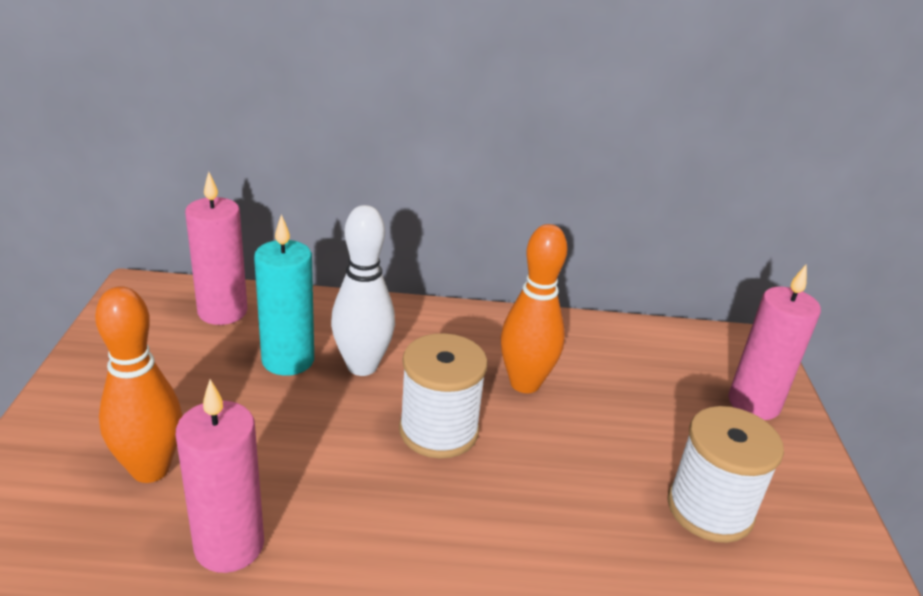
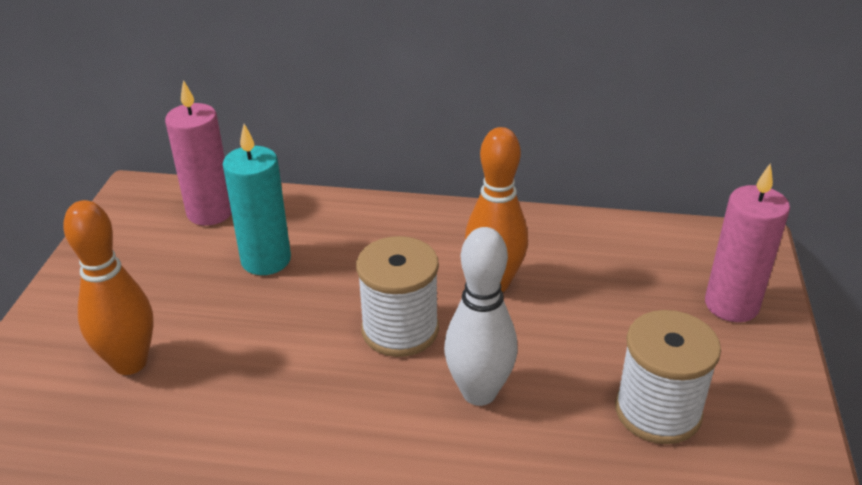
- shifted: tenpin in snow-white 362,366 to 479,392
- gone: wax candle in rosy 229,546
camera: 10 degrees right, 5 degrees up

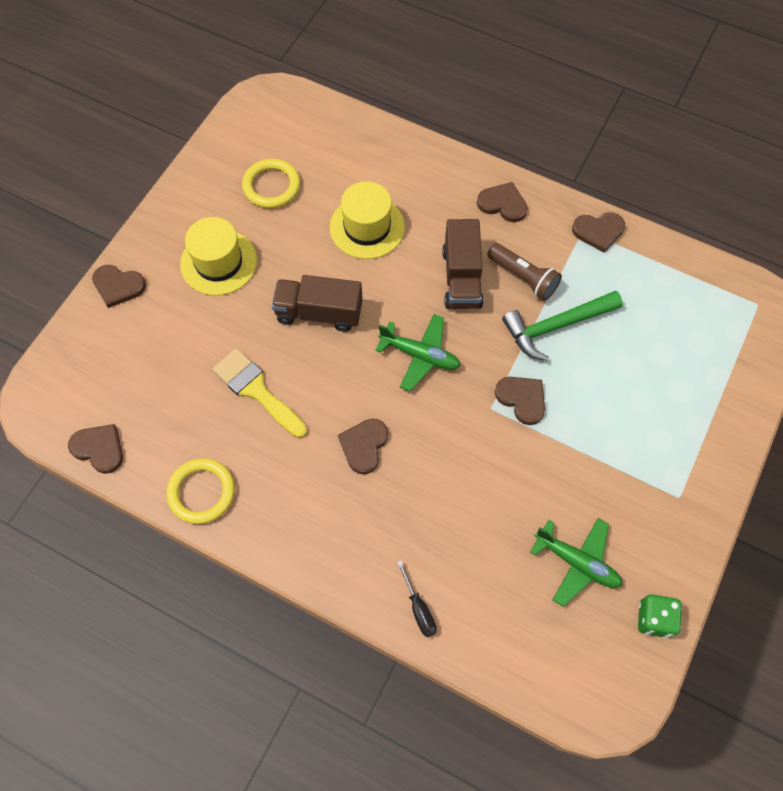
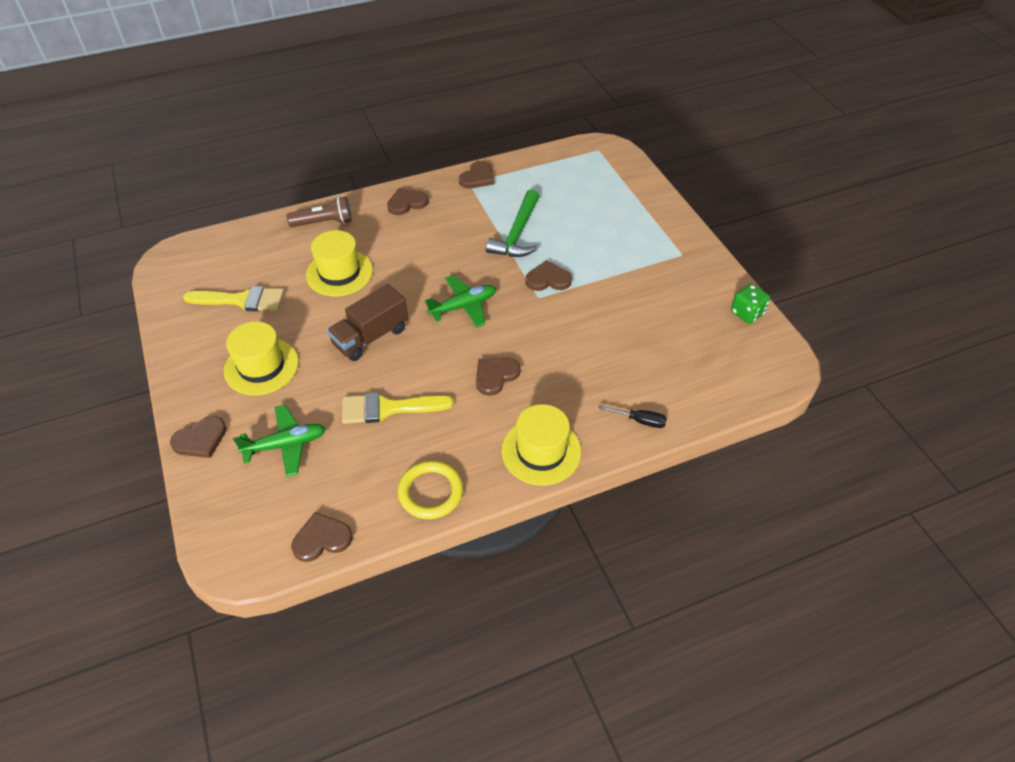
- swapped: hoop in bright yellow 271,186 to paint brush in bright yellow 242,300
- gone: lorry in brown 461,278
- shifted: flashlight in brown 523,278 to 324,222
- rotated: love heart in brown 364,446 = 495,375 75 degrees clockwise
- shifted: plane in green 577,562 to 286,445
- new: hat in bright yellow 541,451
camera: 50 degrees left, 15 degrees down

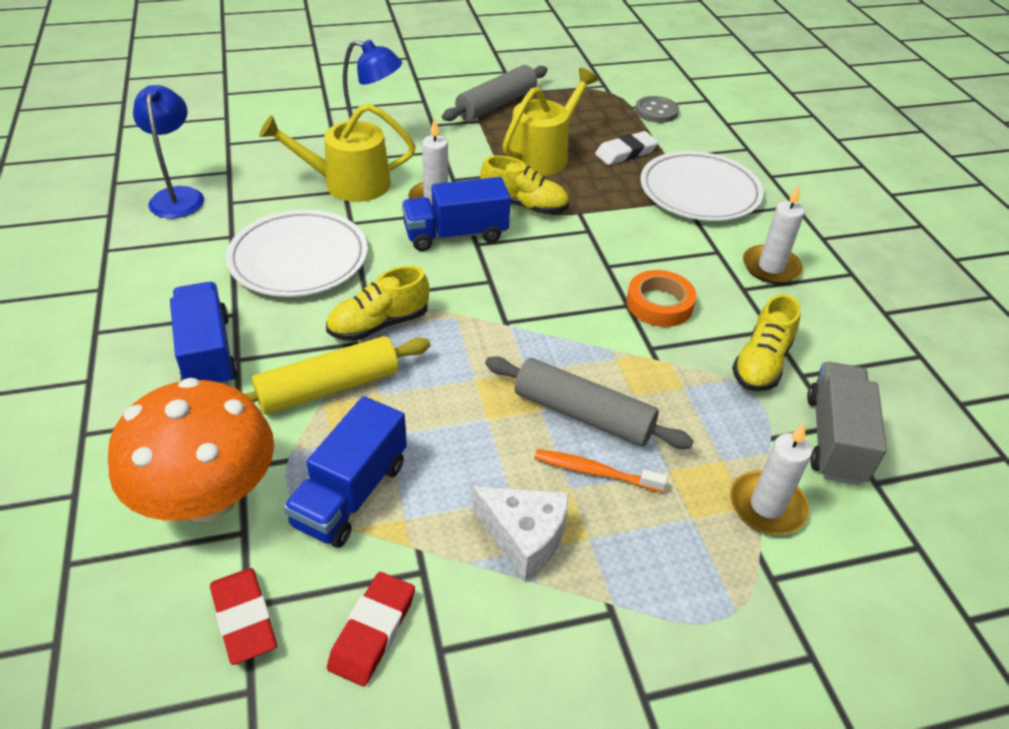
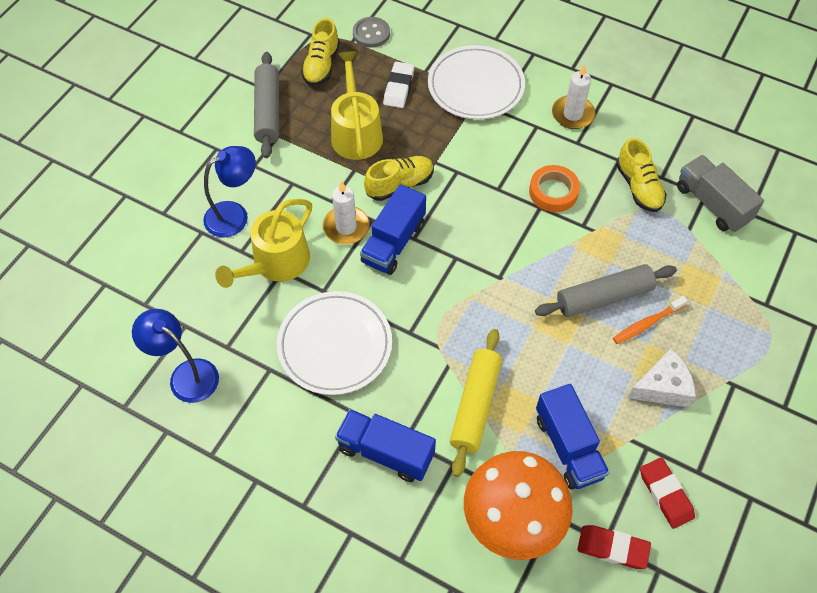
- shifted: sneaker in bright yellow 379,324 to 321,65
- gone: wax candle in snow-white 767,506
camera: 45 degrees left, 15 degrees up

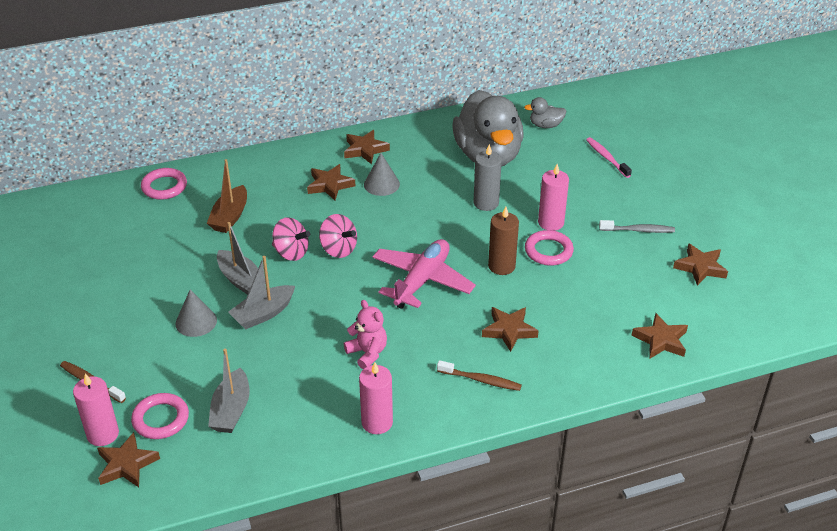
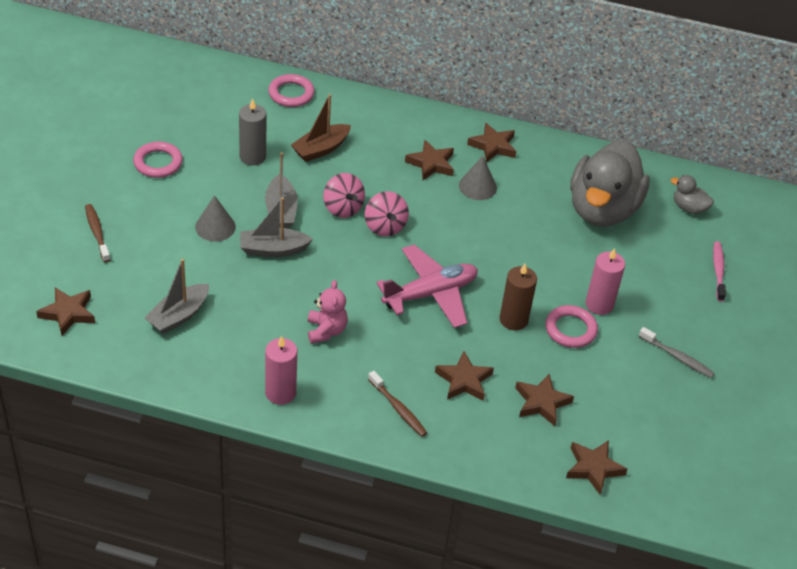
- shifted: wax candle in grey 486,203 to 252,157
- shifted: star shape in brown 700,267 to 542,402
- gone: wax candle in rosy 103,434
- shifted: hoop in rosy 161,419 to 158,163
camera: 30 degrees right, 5 degrees up

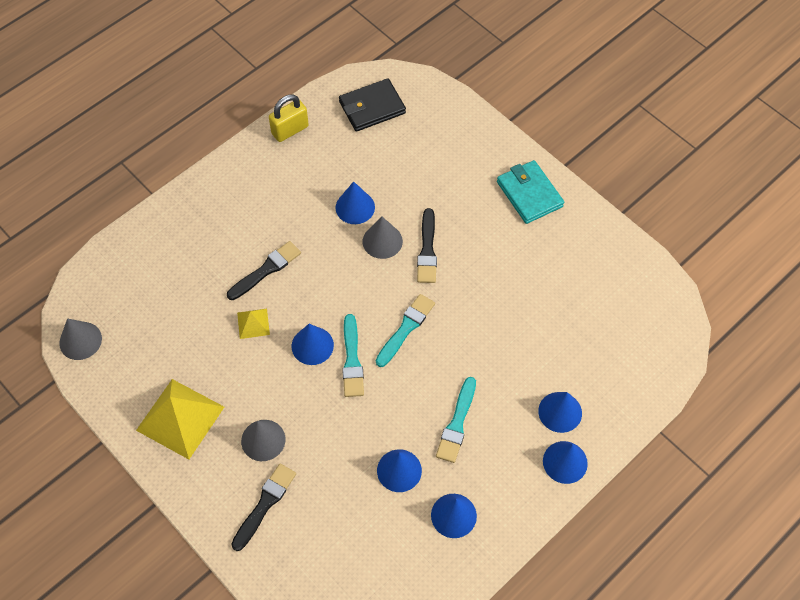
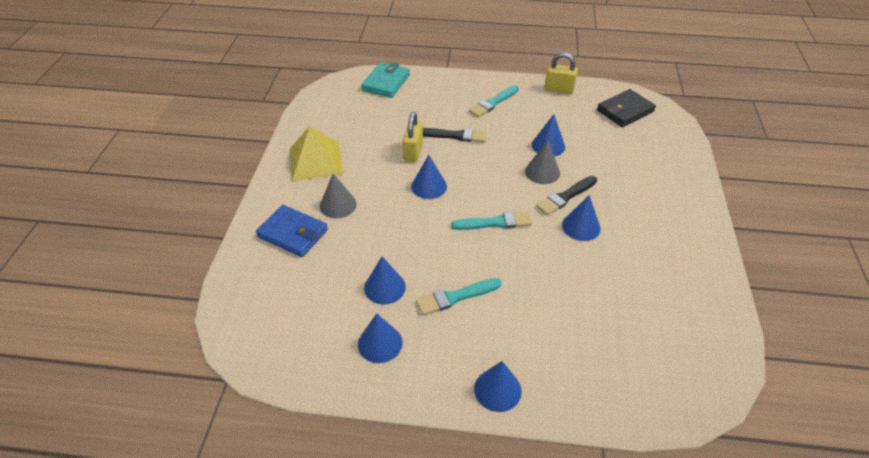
- rotated: card wallet in ebony 372,107 = 625,111 60 degrees counterclockwise
- shifted: card wallet in turquoise 529,194 to 386,82
- swapped: pyramid shape in bright yellow 253,323 to lock in bright yellow 413,152
- shifted: paint brush in turquoise 352,360 to 493,103
- gone: cone in grey 80,340
- shifted: cone in blue 560,412 to 581,226
- swapped: paint brush in ebony 265,504 to card wallet in blue 293,233
camera: 50 degrees right, 15 degrees down

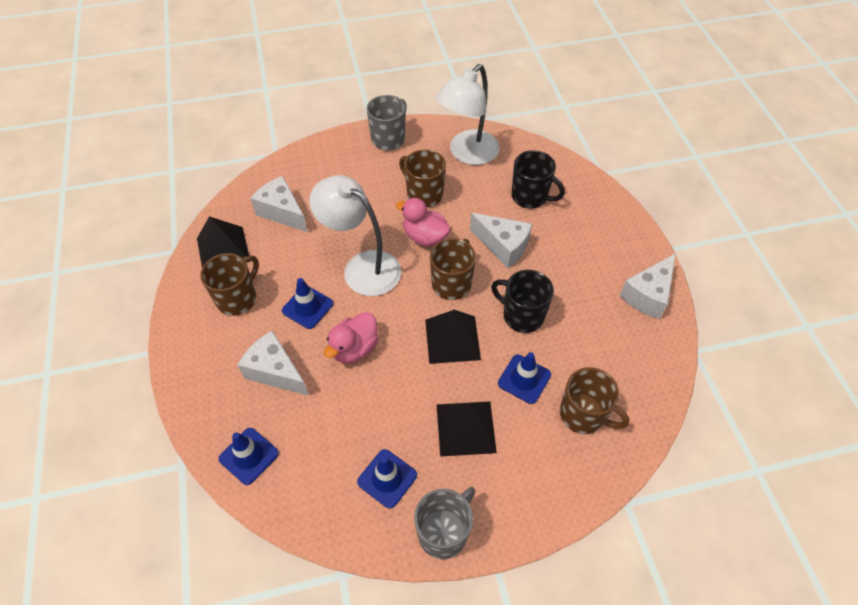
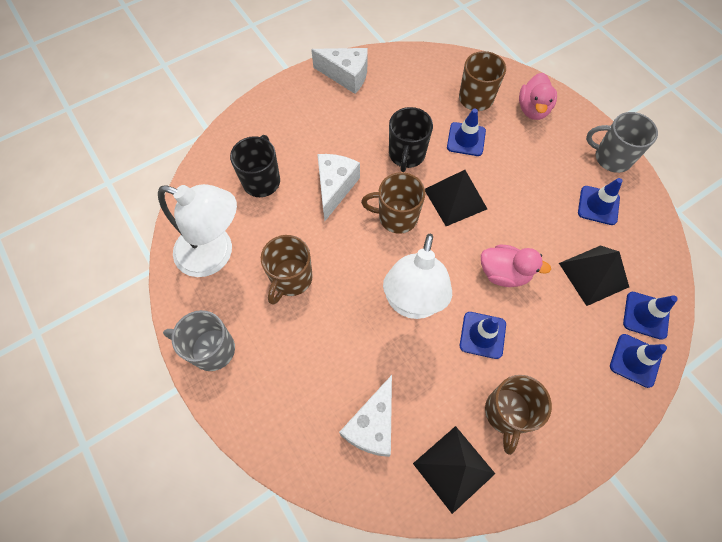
- shifted: rubber duck in rosy 425,237 to 533,109
- rotated: coffee mug in brown 237,298 = 507,413 90 degrees counterclockwise
- gone: cheese in snow-white 275,371
- shifted: pyramid shape in ebony 466,428 to 593,274
- new: safety cone in blue 635,360
camera: 110 degrees left, 10 degrees up

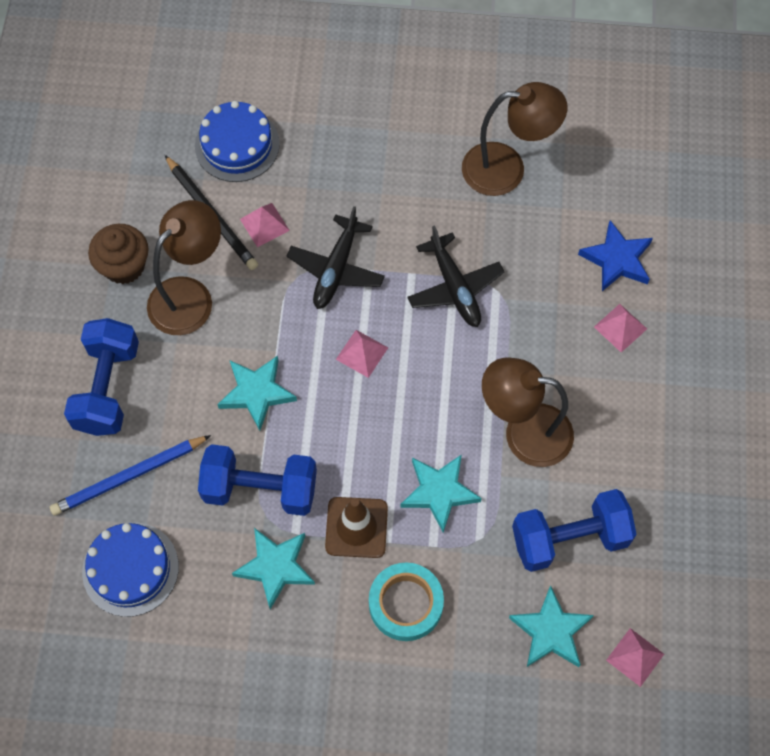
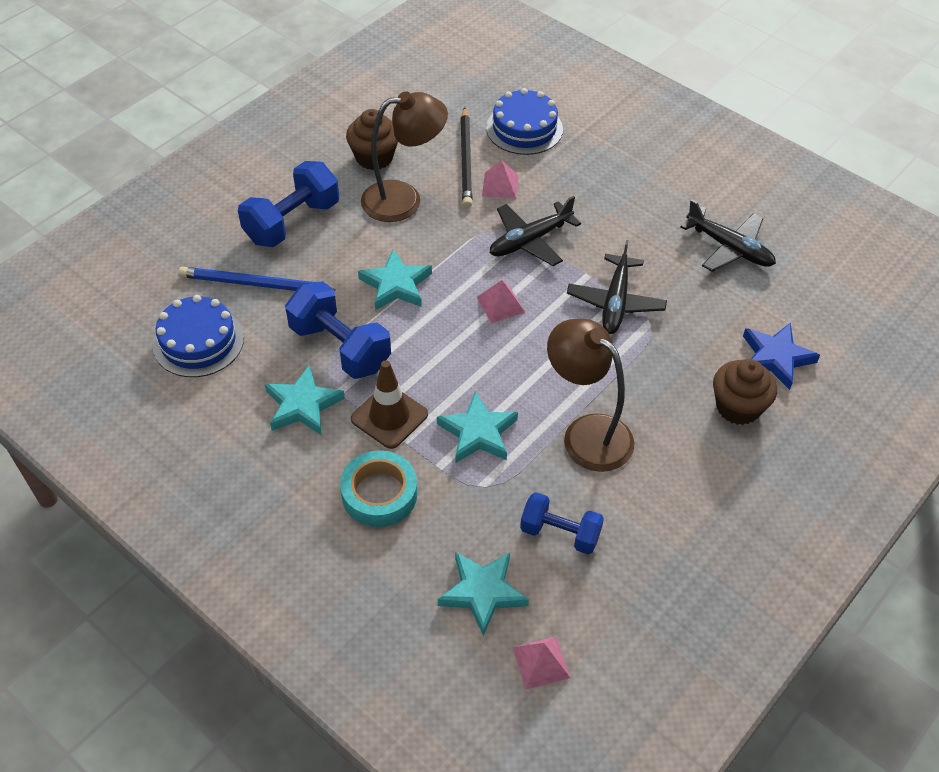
- swapped: lamp in brown 507,169 to plane in ebony 729,248
- swapped: pyramid shape in rosy 620,328 to muffin in brown 738,407
- scaled: hand weight in blue 569,538 = 560,533 x0.64
camera: 35 degrees right, 15 degrees down

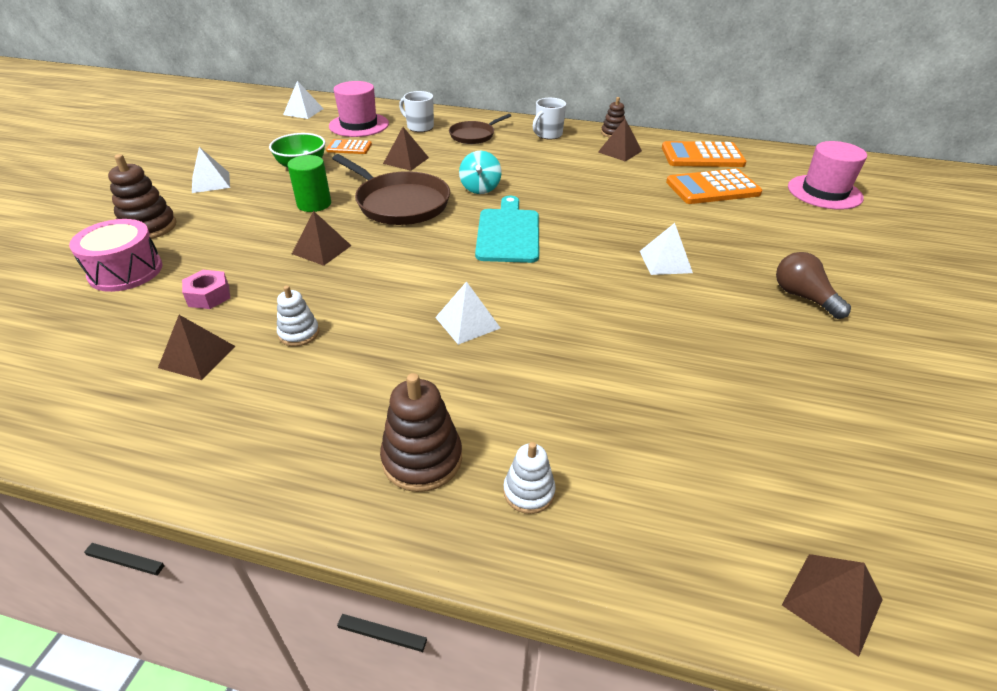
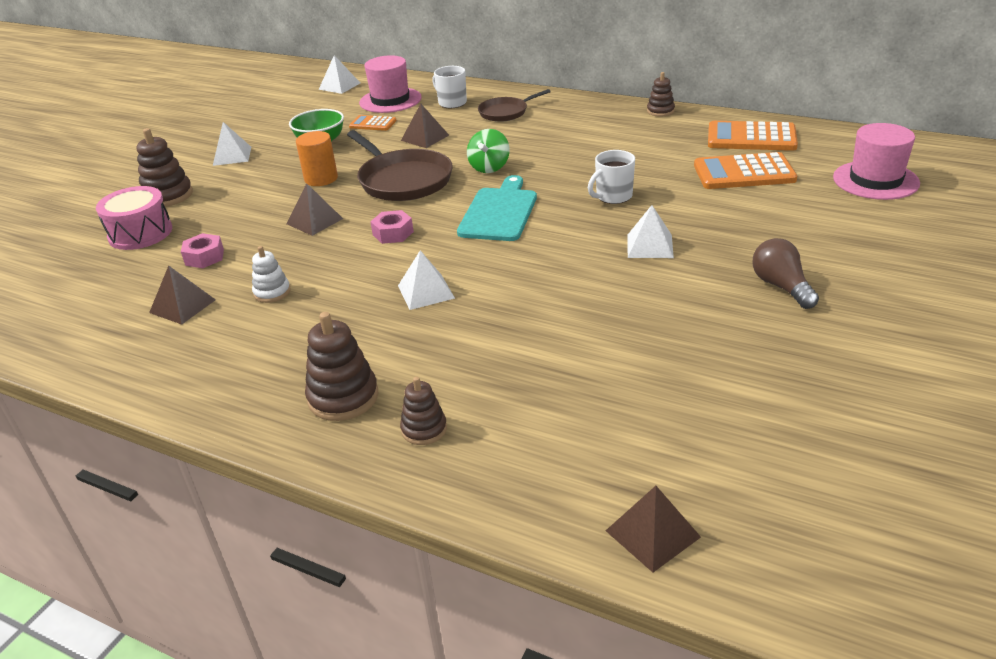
- shifted: coffee mug in snow-white 548,135 to 613,197
- gone: pyramid shape in brown 619,151
- repainted: spinning top in turquoise 480,188 to spinning top in green 489,167
- repainted: cylinder shape in green 314,204 to cylinder shape in bright orange 321,179
- repainted: stacking rings in snow-white 529,492 to stacking rings in brown 424,429
- new: hex nut in rosy 393,233
camera: 15 degrees right, 5 degrees down

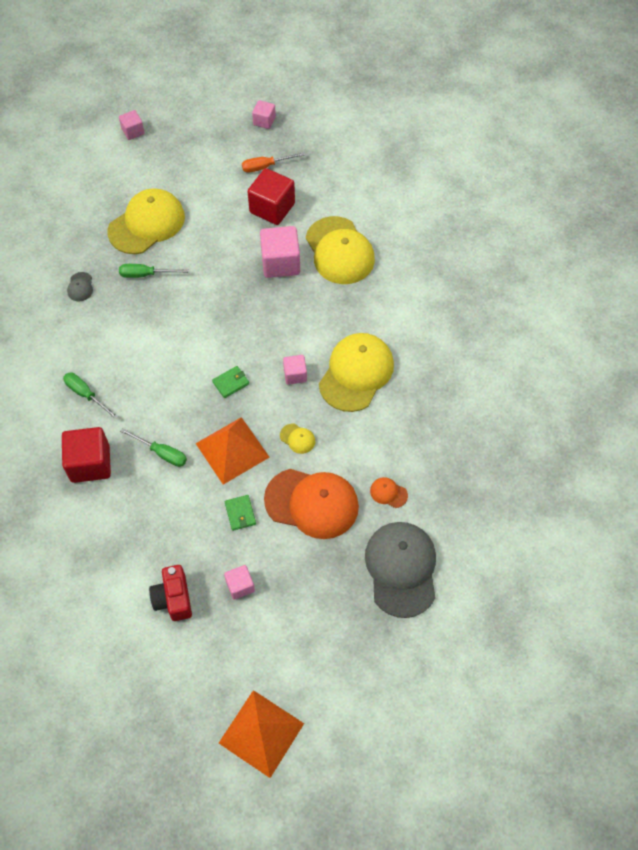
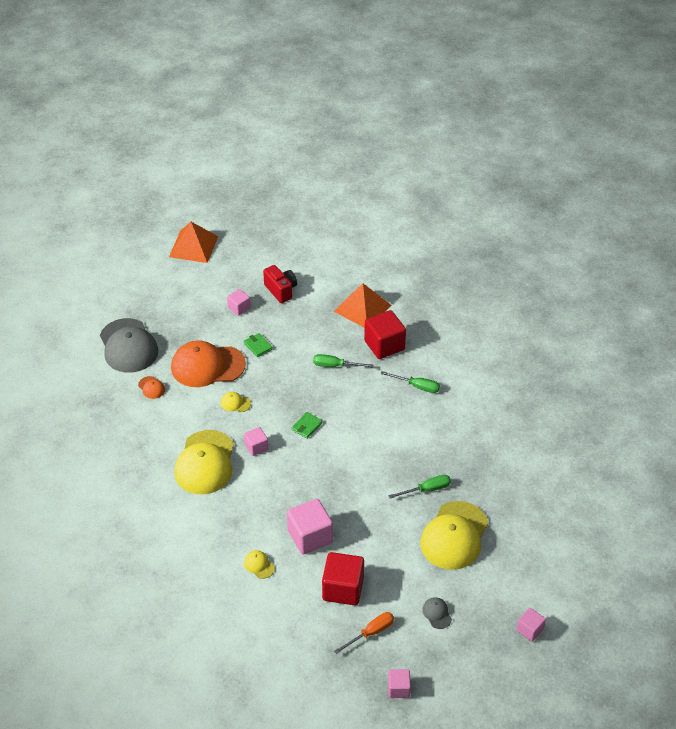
- scaled: baseball cap in bright yellow 339,251 = 259,565 x0.41
- shifted: baseball cap in grey 80,287 to 437,613
- shifted: pyramid shape in bright orange 232,450 to 362,308
- rotated: baseball cap in bright orange 388,493 = 151,387 45 degrees clockwise
camera: 160 degrees right, 15 degrees down

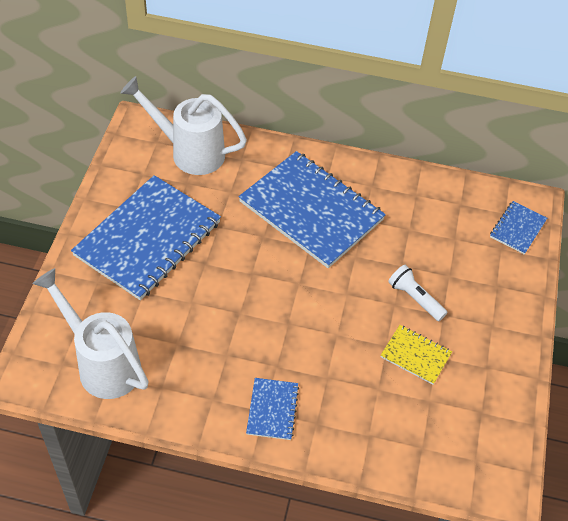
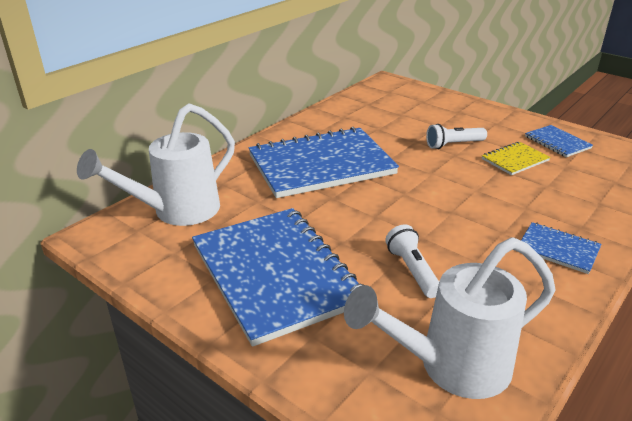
- shifted: notebook in blue 517,228 to 557,142
- new: flashlight in snow-white 412,270
camera: 60 degrees left, 20 degrees down

